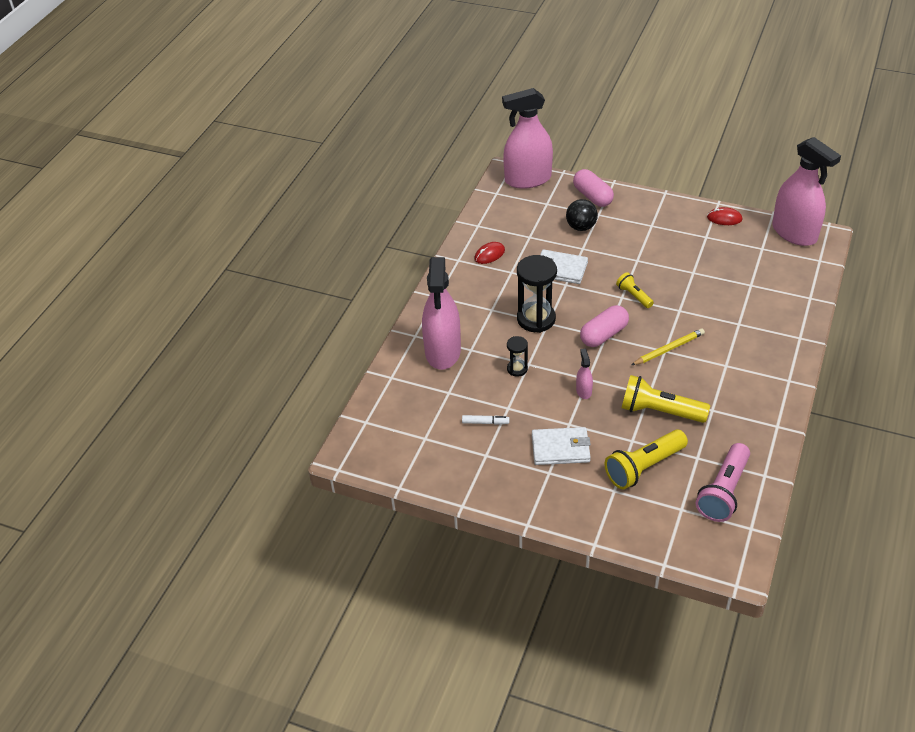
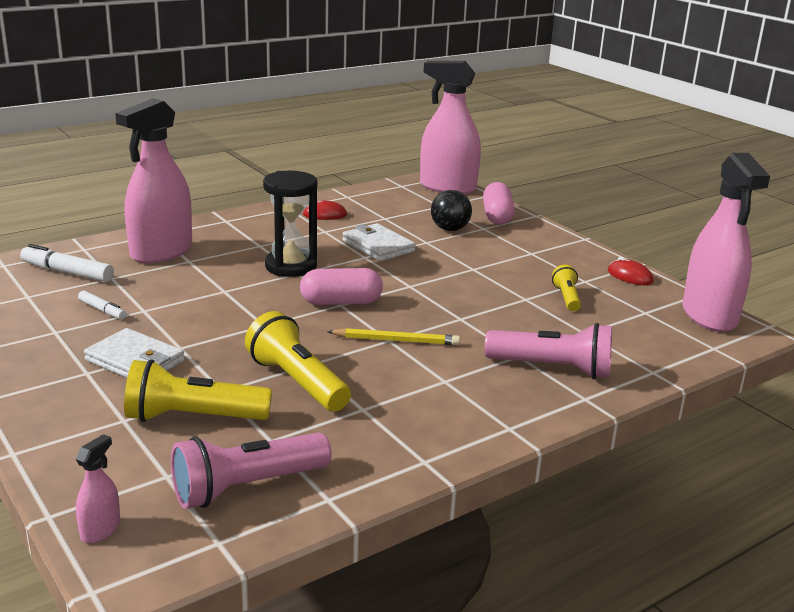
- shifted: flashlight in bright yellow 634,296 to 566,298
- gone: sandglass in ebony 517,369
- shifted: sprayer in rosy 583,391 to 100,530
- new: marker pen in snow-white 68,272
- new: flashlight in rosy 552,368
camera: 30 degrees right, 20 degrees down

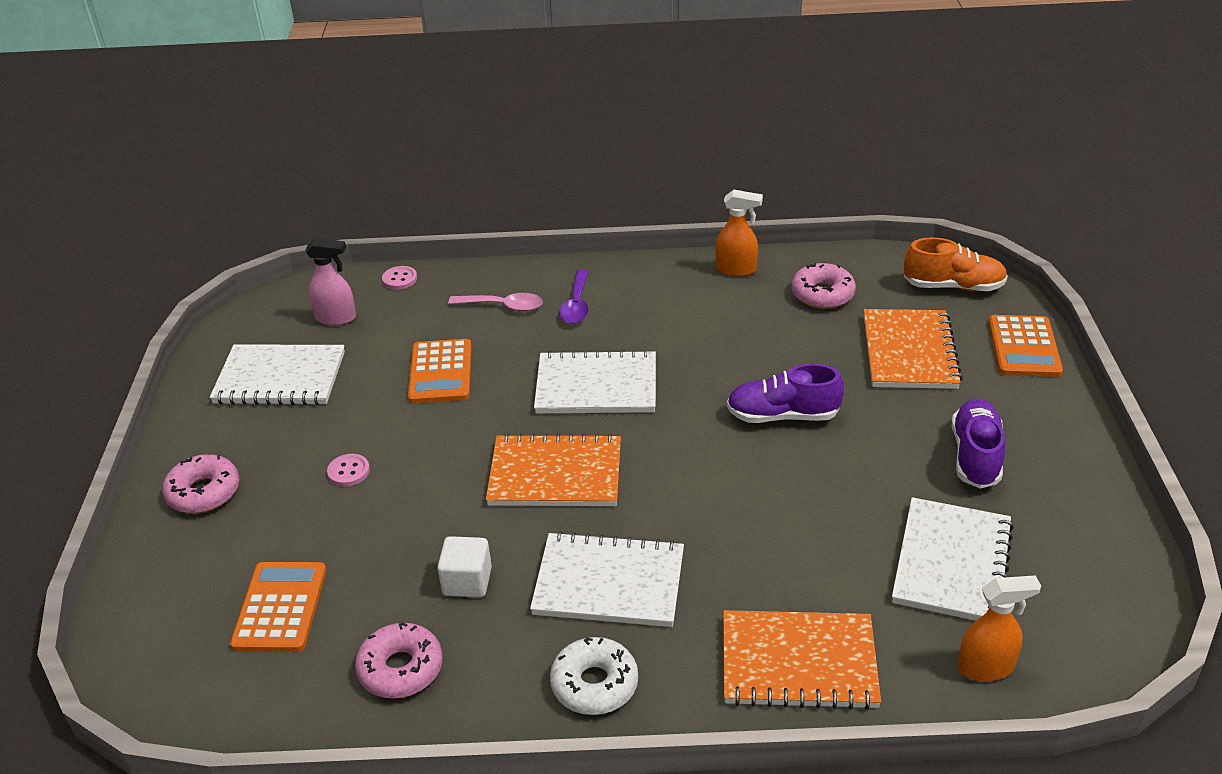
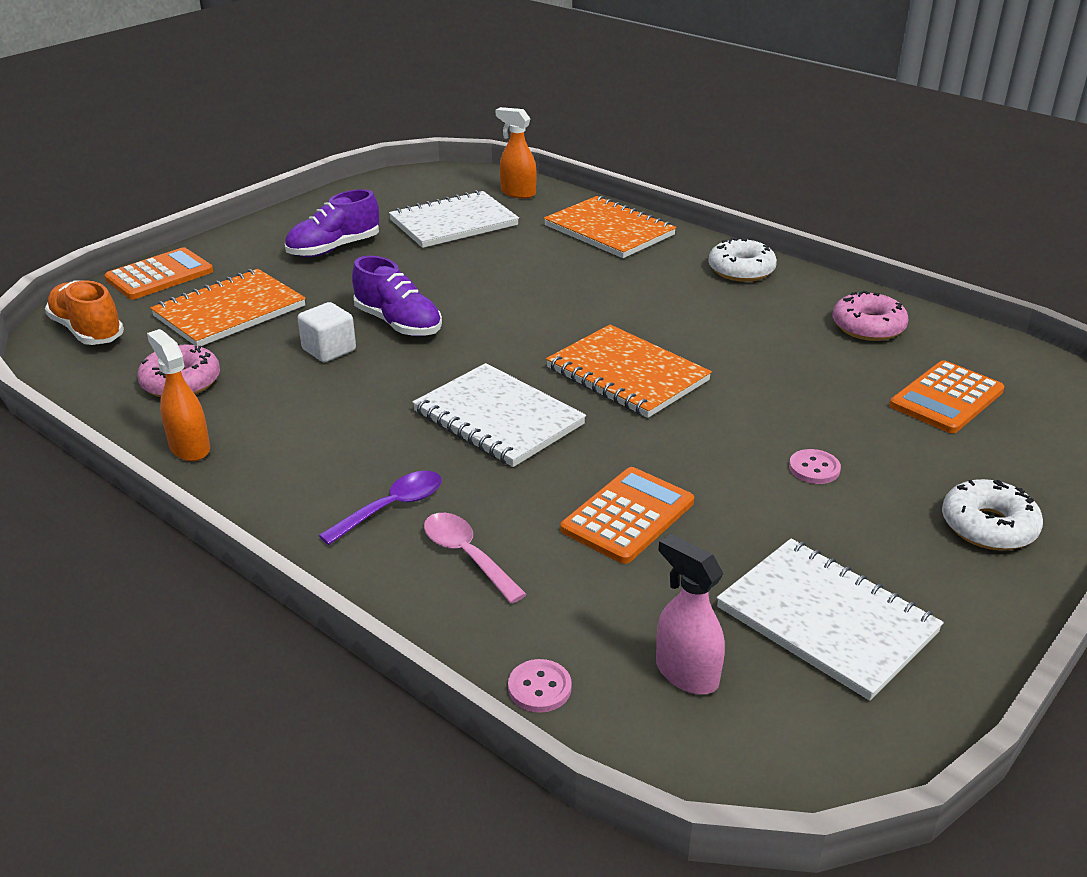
- repainted: glazed donut in rosy 204,492 to glazed donut in snow-white 988,526
- gone: notebook in snow-white 609,583
- shifted: cube in snow-white 467,581 to 329,350
camera: 140 degrees left, 5 degrees down

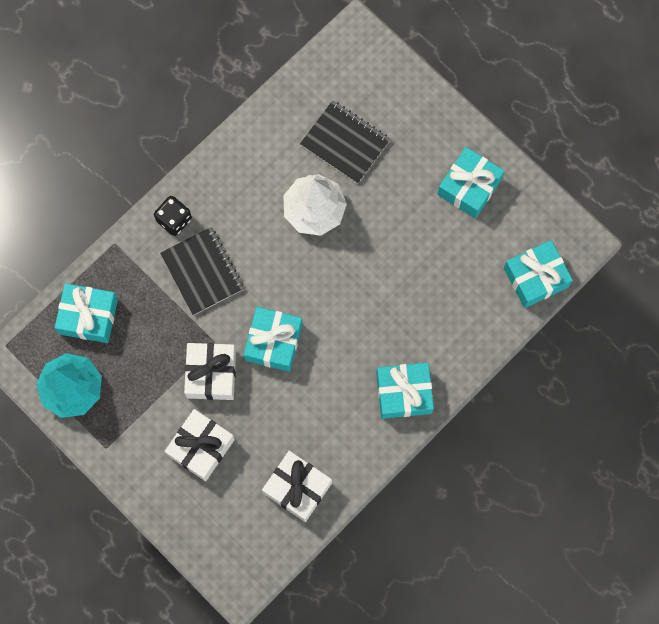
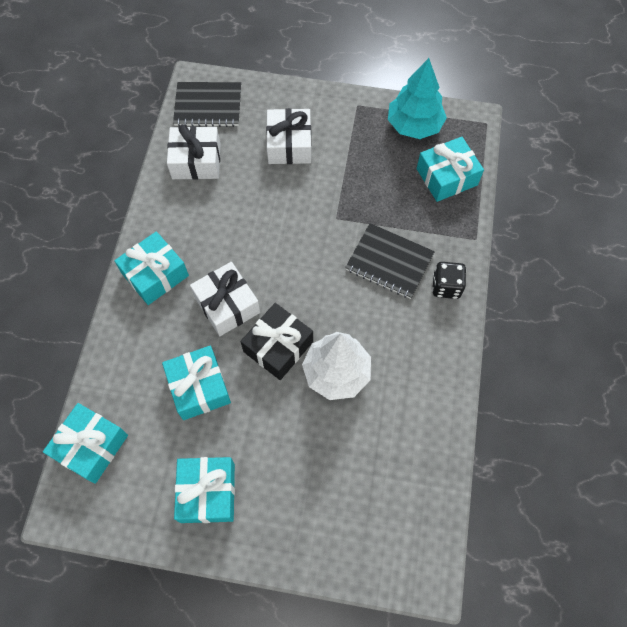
- shifted: notebook in ebony 345,143 to 208,106
- shifted: wrapped gift in turquoise 273,342 to 199,387
- shifted: wrapped gift in snow-white 211,374 to 227,305
- new: wrapped gift in ebony 278,346
camera: 145 degrees right, 10 degrees down

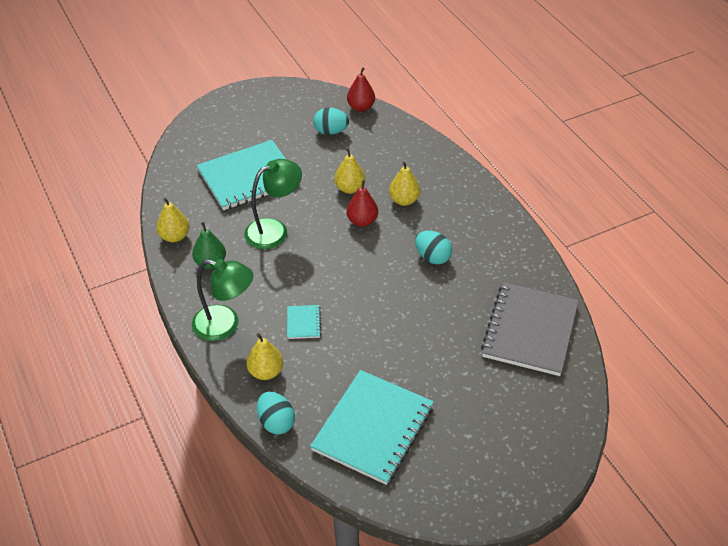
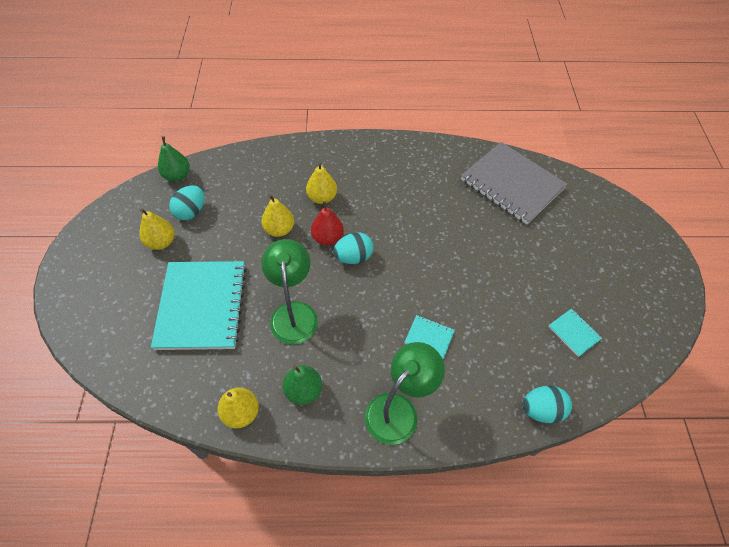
- repainted: toy pear in crimson 361,107 to toy pear in green 177,176
- shifted: toy egg in turquoise 432,257 to 353,257
- shifted: toy pear in bright yellow 266,372 to 161,242
- scaled: notebook in turquoise 373,428 = 574,333 x0.42
camera: 65 degrees left, 10 degrees up

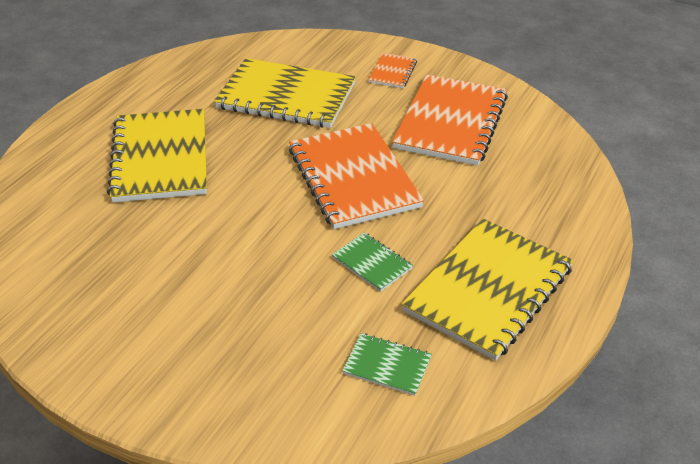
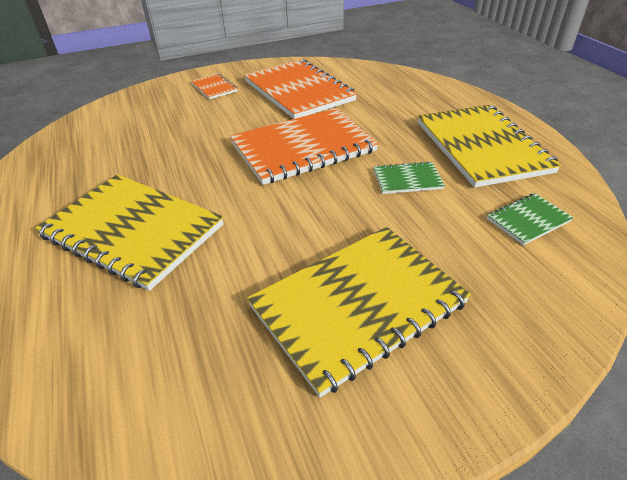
- shifted: notebook in bright yellow 286,96 to 358,305
- rotated: notebook in bright orange 353,178 = 303,148 45 degrees counterclockwise
camera: 50 degrees left, 0 degrees up

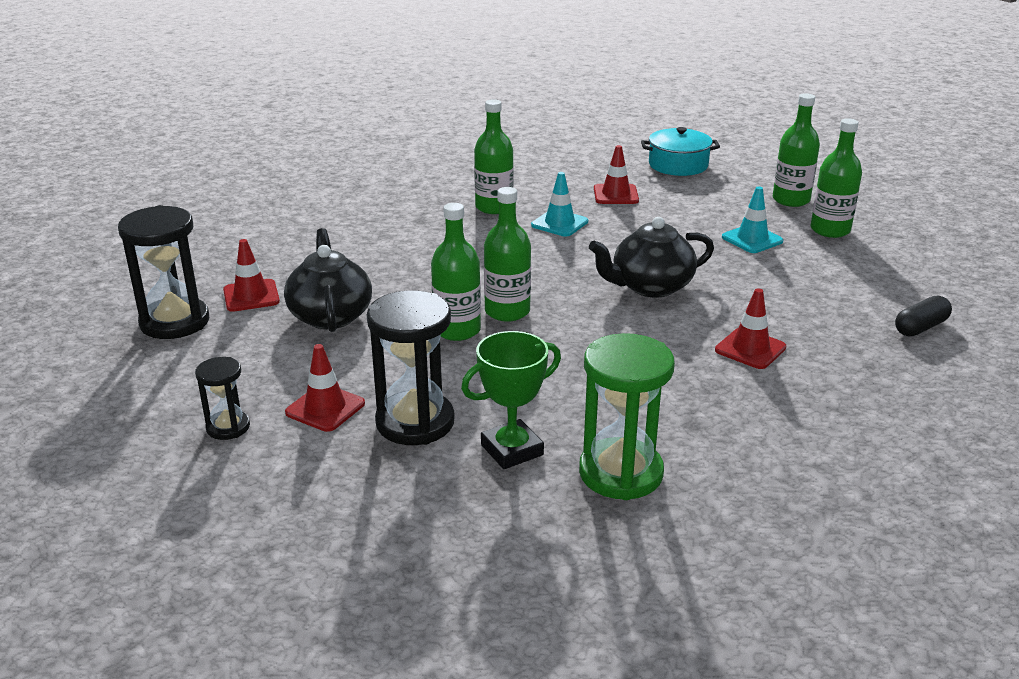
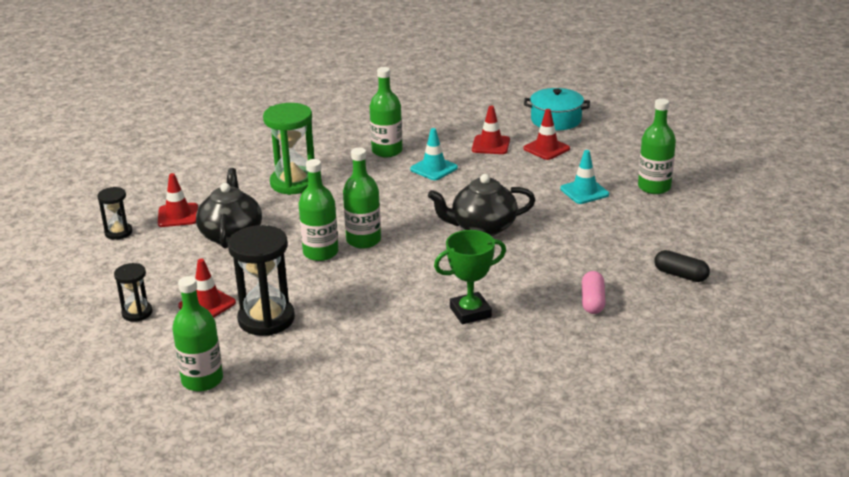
- shifted: bottle in green 791,200 to 202,380
- scaled: sandglass in ebony 175,322 = 118,232 x0.54
- shifted: safety cone in crimson 750,349 to 546,148
- rotated: pill shape in ebony 920,327 = 680,275 60 degrees clockwise
- shifted: trophy in green 512,450 to 470,312
- shifted: sandglass in green 620,473 to 293,183
- new: pill shape in rosy 592,301
camera: 10 degrees right, 0 degrees up

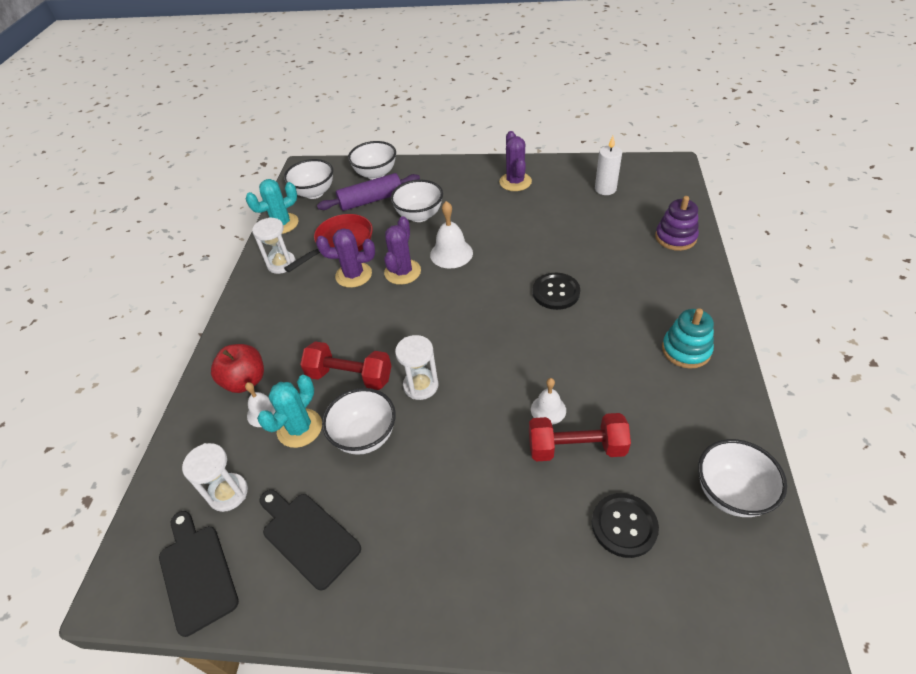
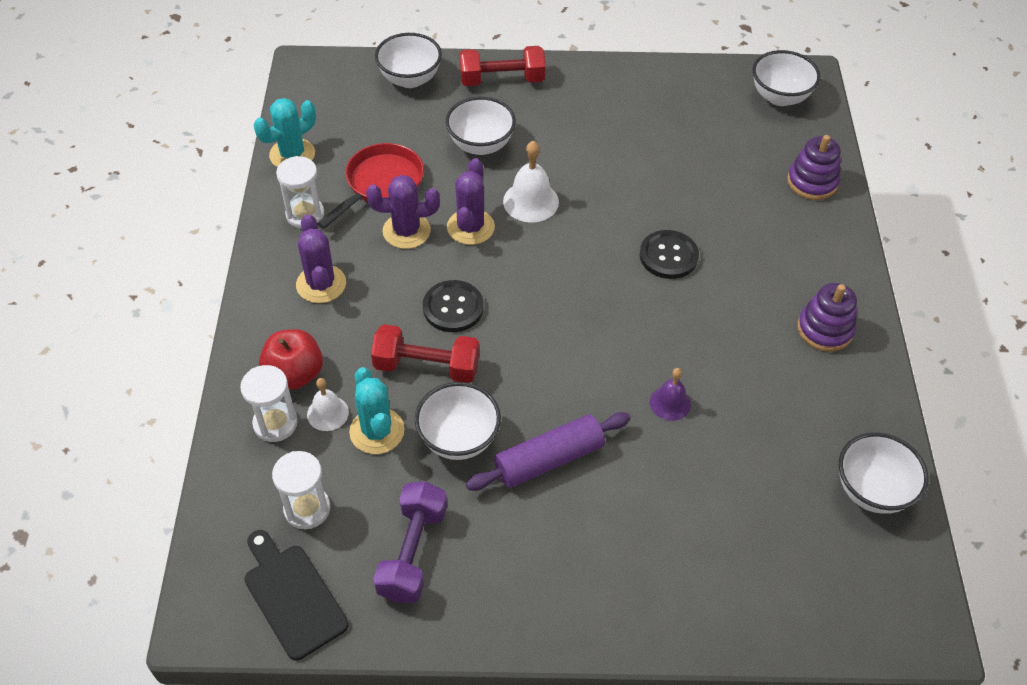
- shifted: cactus in purple 515,182 to 321,284
- gone: wax candle in snow-white 605,189
- shifted: deep dish in snow-white 314,193 to 779,97
- shifted: dough roller in purple 371,200 to 549,459
- repainted: stacking rings in turquoise 686,350 to stacking rings in purple 824,329
- shifted: sandglass in snow-white 421,385 to 275,423
- rotated: cactus in turquoise 299,428 = 377,431 45 degrees counterclockwise
- repainted: hand bell in snow-white 548,409 to hand bell in purple 670,403
- shifted: hand weight in crimson 576,448 to 502,80
- swapped: bread board in ebony 308,536 to hand weight in purple 412,552
- shifted: sewing button in ebony 624,526 to 453,307
camera: 10 degrees left, 5 degrees up

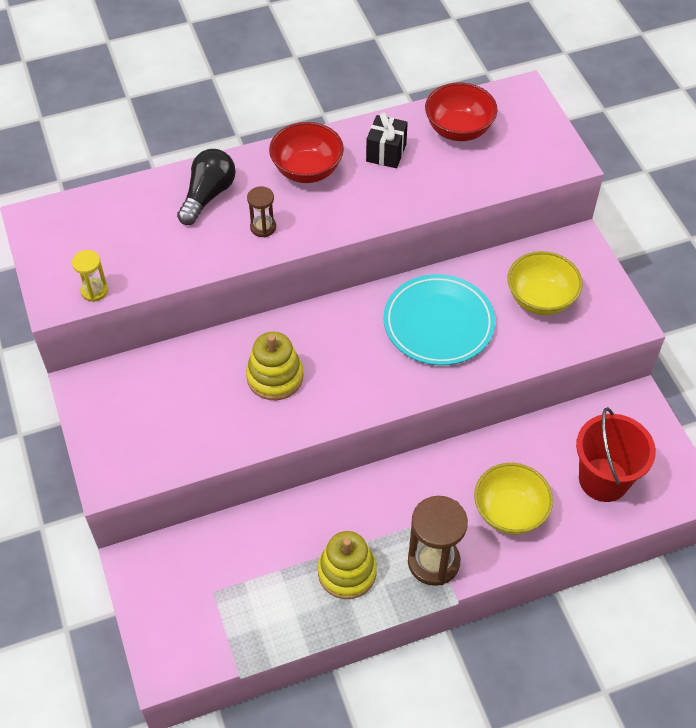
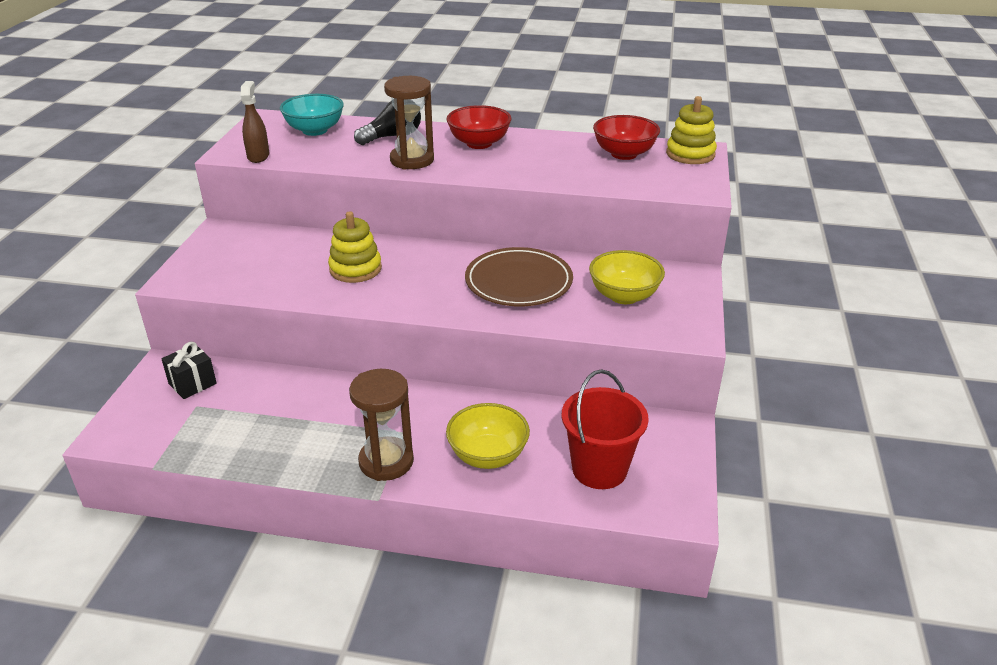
- shifted: wrapped gift in ebony 386,153 to 192,384
- scaled: sandglass in brown 263,227 = 412,160 x1.92
- swapped: sandglass in bright yellow 94,291 to sprayer in brown 258,156
- repainted: flat dish in turquoise 438,323 to flat dish in brown 518,282
- shifted: stacking rings in bright yellow 347,572 to 690,154
- new: deep dish in turquoise 315,130
camera: 30 degrees right, 20 degrees down

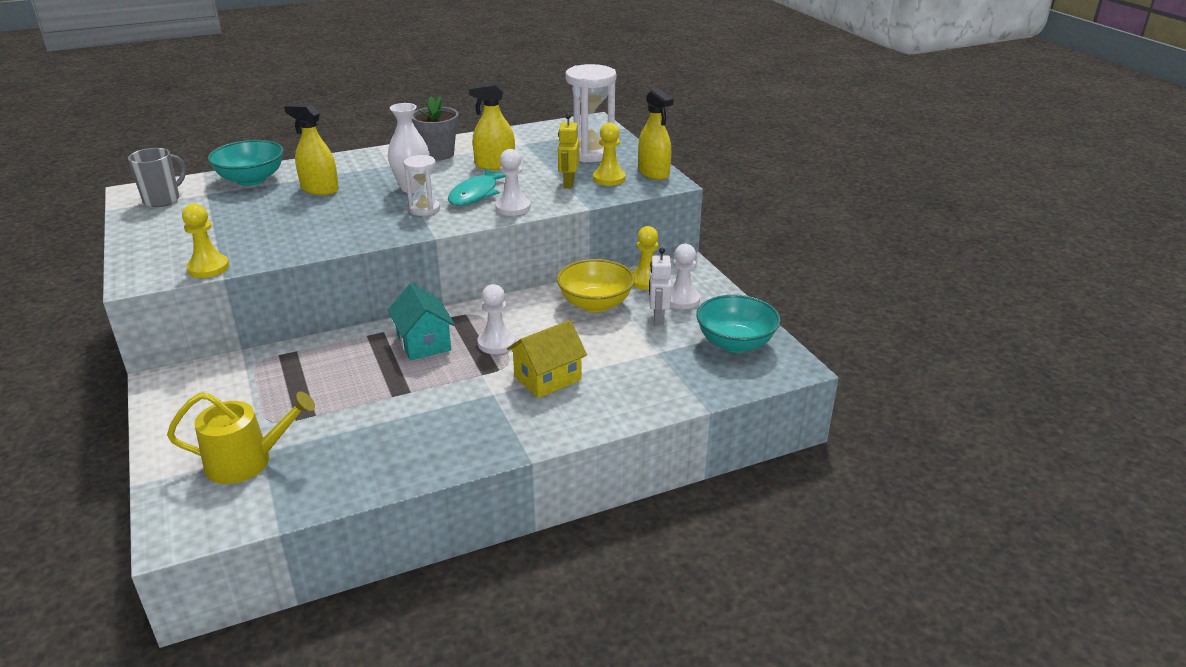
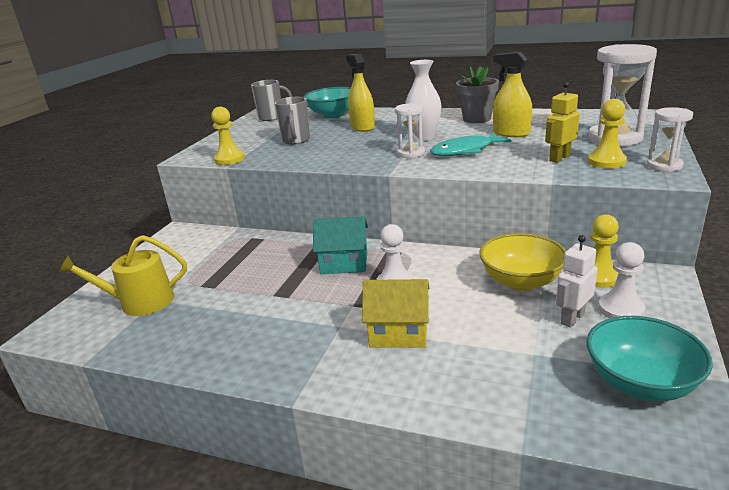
- swapped: sprayer in bright yellow 653,173 to sandglass in snow-white 664,166
- gone: chess pawn in snow-white 513,208
- rotated: house in turquoise 424,343 = 344,263 75 degrees clockwise
- rotated: watering pot in bright yellow 246,461 = 140,302 135 degrees clockwise
- new: coffee mug in grey 296,140
camera: 45 degrees right, 5 degrees down

